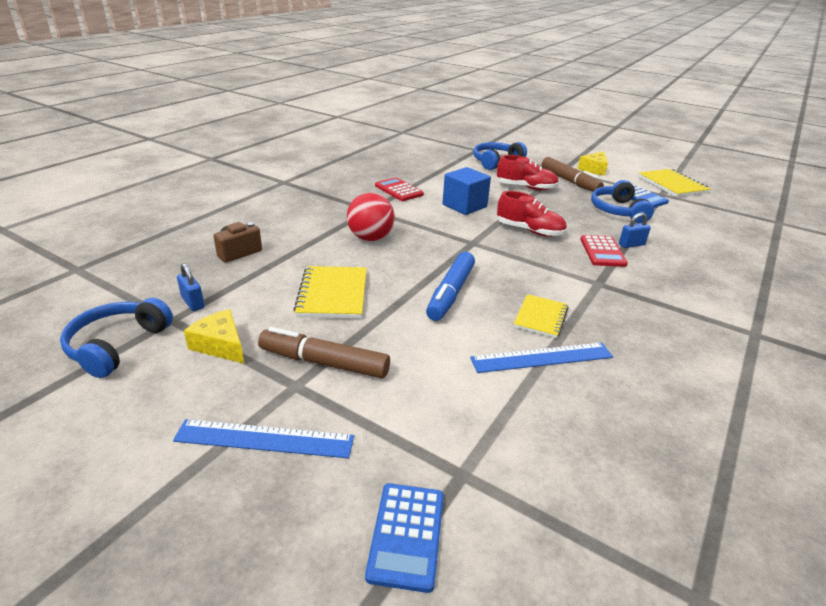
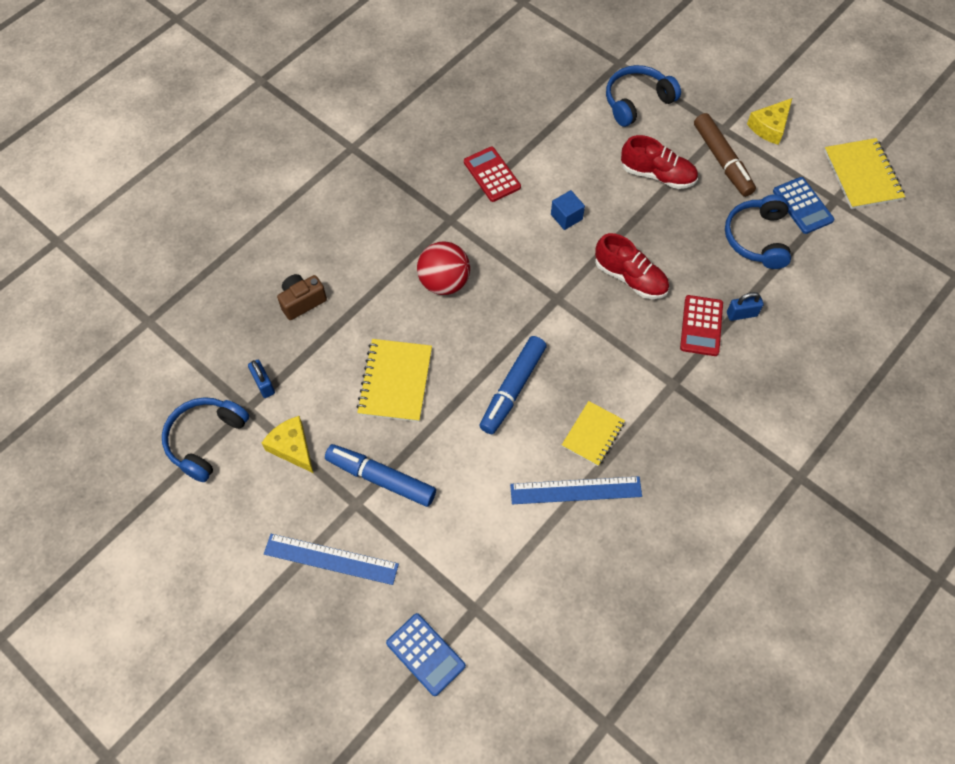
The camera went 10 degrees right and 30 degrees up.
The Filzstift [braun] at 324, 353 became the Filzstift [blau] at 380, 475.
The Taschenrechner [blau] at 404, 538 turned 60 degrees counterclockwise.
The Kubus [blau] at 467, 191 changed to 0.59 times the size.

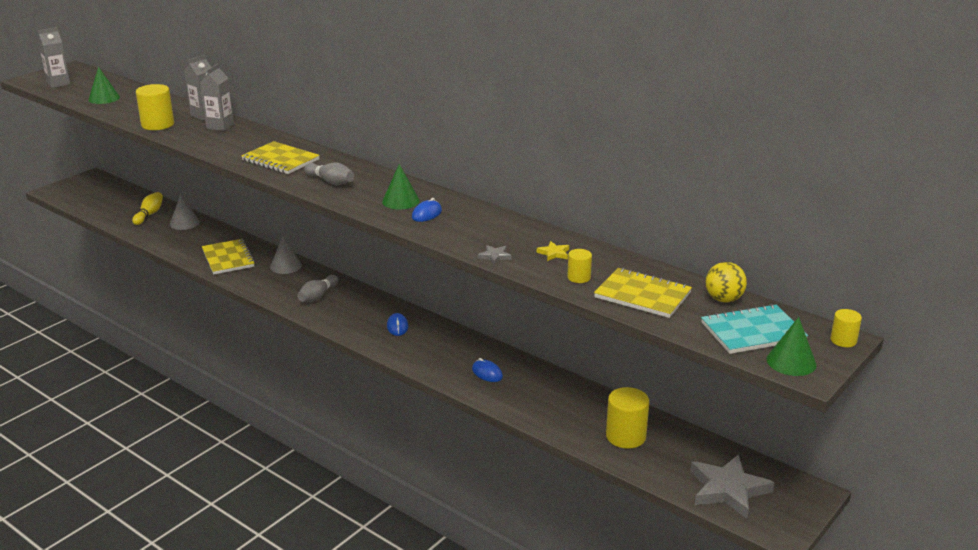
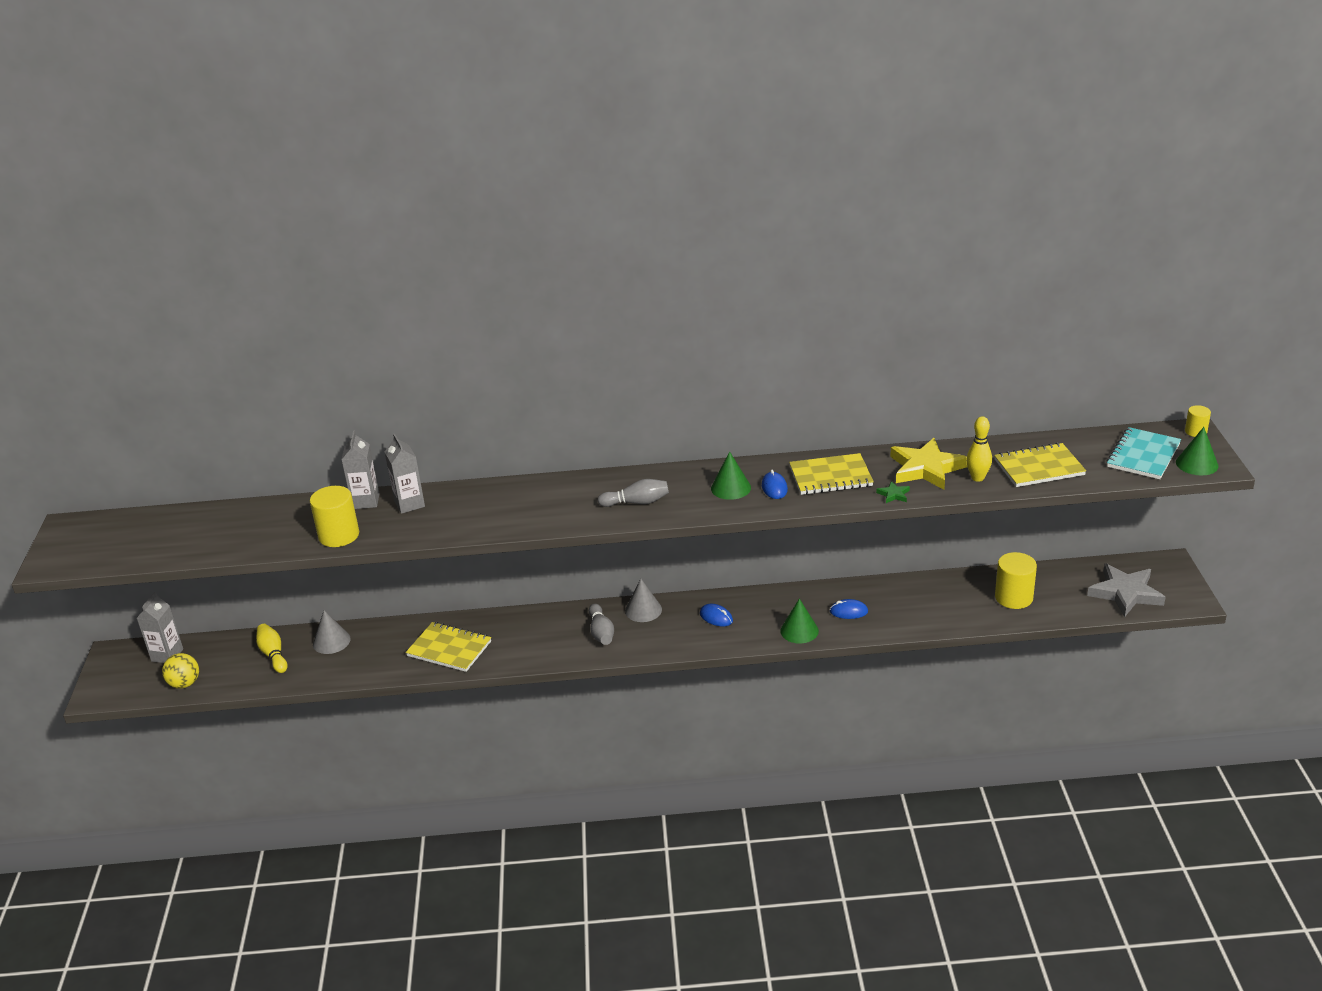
The camera went 40 degrees left and 5 degrees up.
The Getränkekarton [grau] moved from 54, 57 to 160, 627.
The Kegel [grün] moved from 104, 85 to 799, 620.
The Notizbuch [gelb] moved from 280, 157 to 831, 474.
The Kegel [grau] moved from 286, 255 to 643, 600.
The Ball [gelb] moved from 726, 282 to 180, 671.
The Vollzylinder [gelb] at 579, 266 was replaced by the Bowlingkegel [gelb] at 979, 449.
The Stern [grau] at 495, 255 became the Stern [grün] at 893, 492.
The Stern [gelb] at 553, 251 changed to 2.38 times the size.

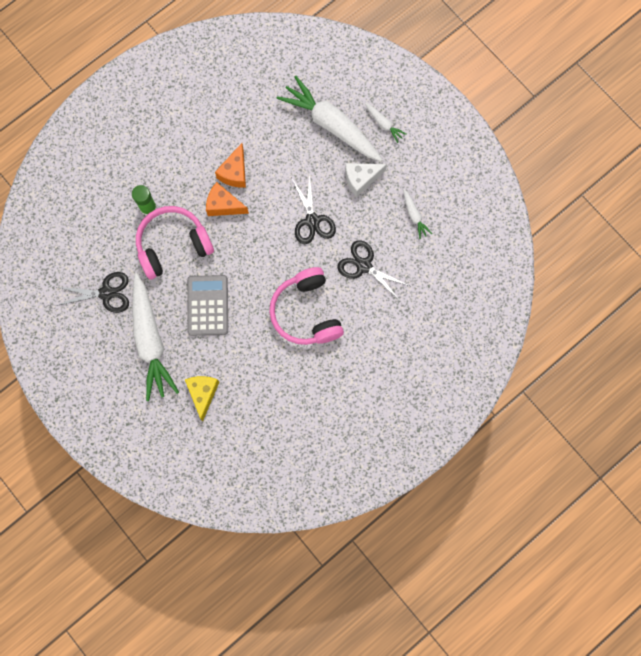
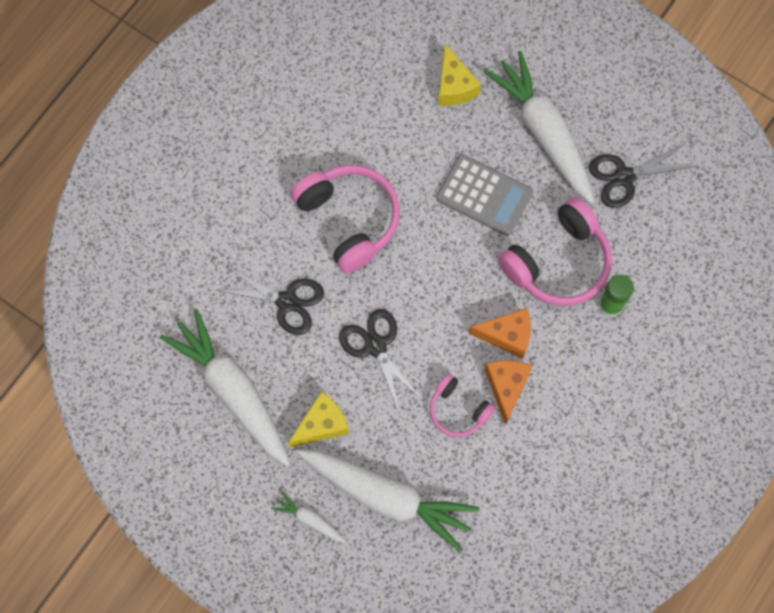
The camera went 165 degrees right and 5 degrees down.
The Kopfhörer [rosa] at 462, 405 appeared.
The Käse [weiß] at 366, 180 became the Käse [gelb] at 318, 419.
The Taschenrechner [grau] at 207, 305 turned 45 degrees counterclockwise.
The Karotte [weiß] at 417, 214 changed to 2.32 times the size.

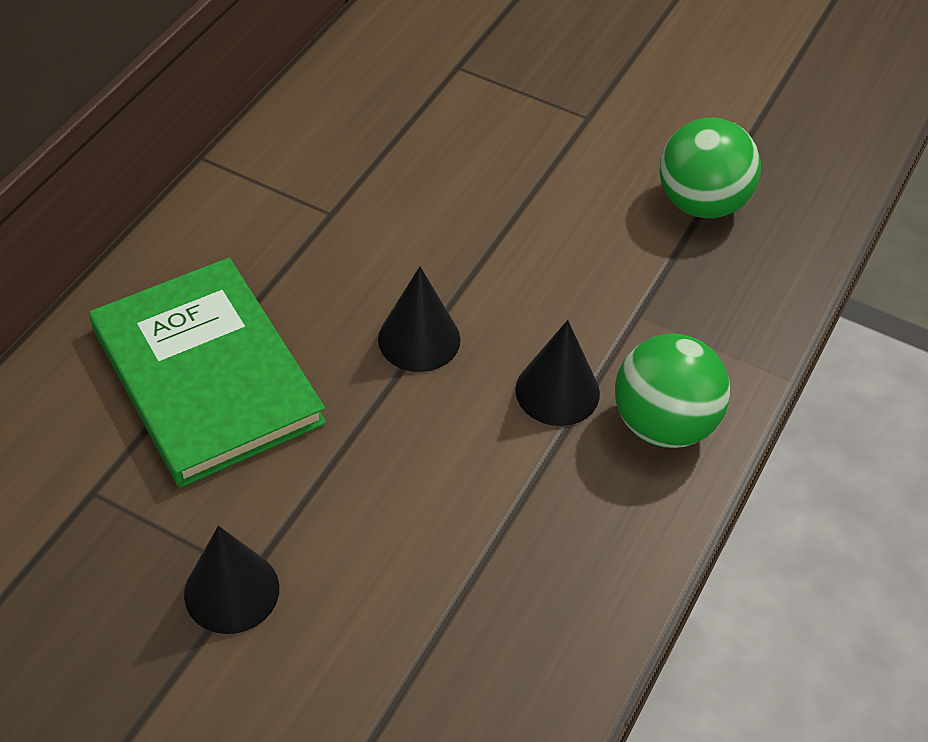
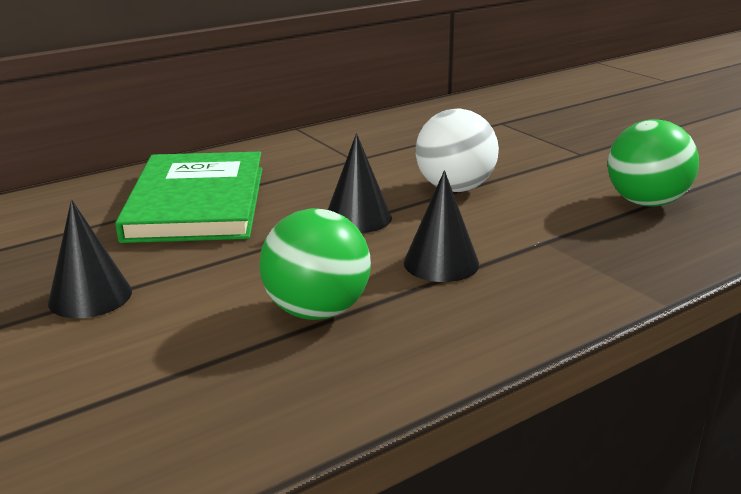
The camera went 30 degrees right and 25 degrees down.
The Ball [weiß] at 457, 150 appeared.
The Ball [grün] moved from 672, 391 to 315, 264.

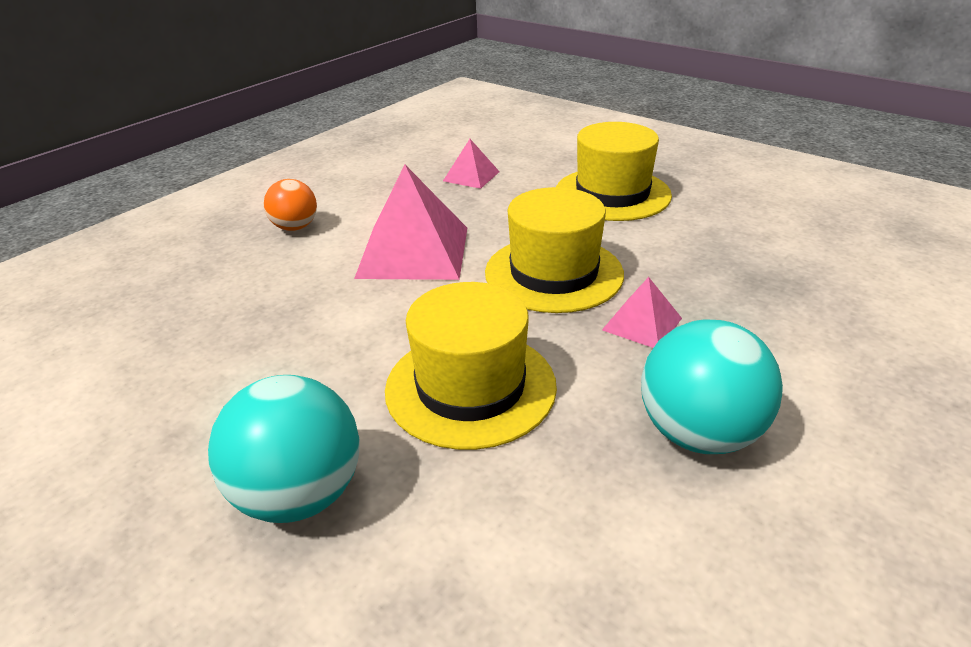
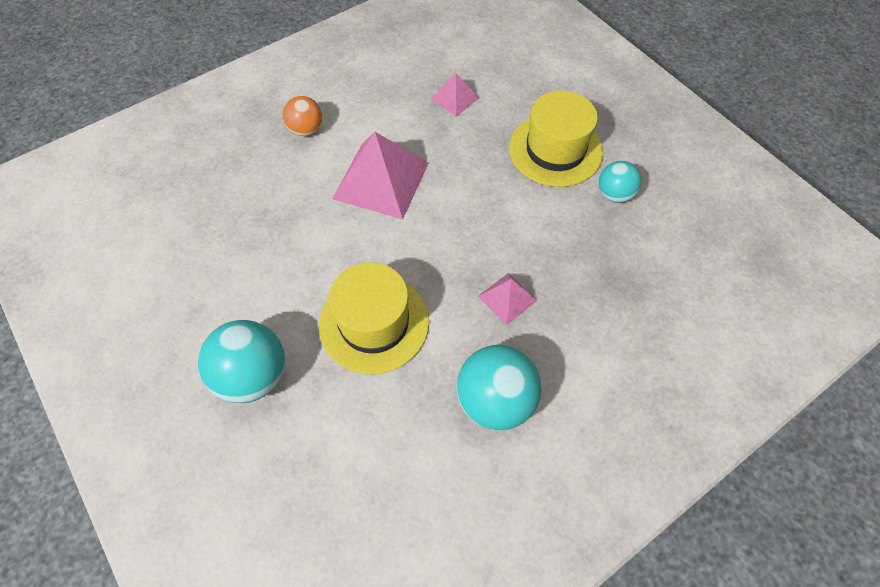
The camera went 15 degrees right and 25 degrees up.
The Hut [gelb] at 554, 250 disappeared.
The Ball [türkis] at 620, 182 appeared.

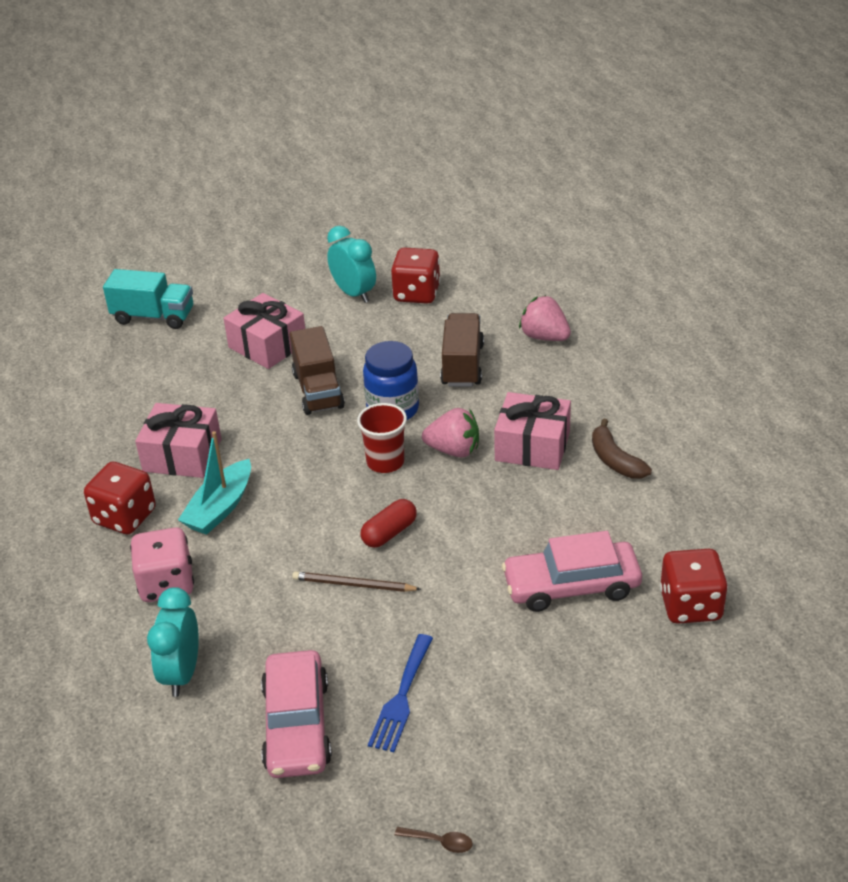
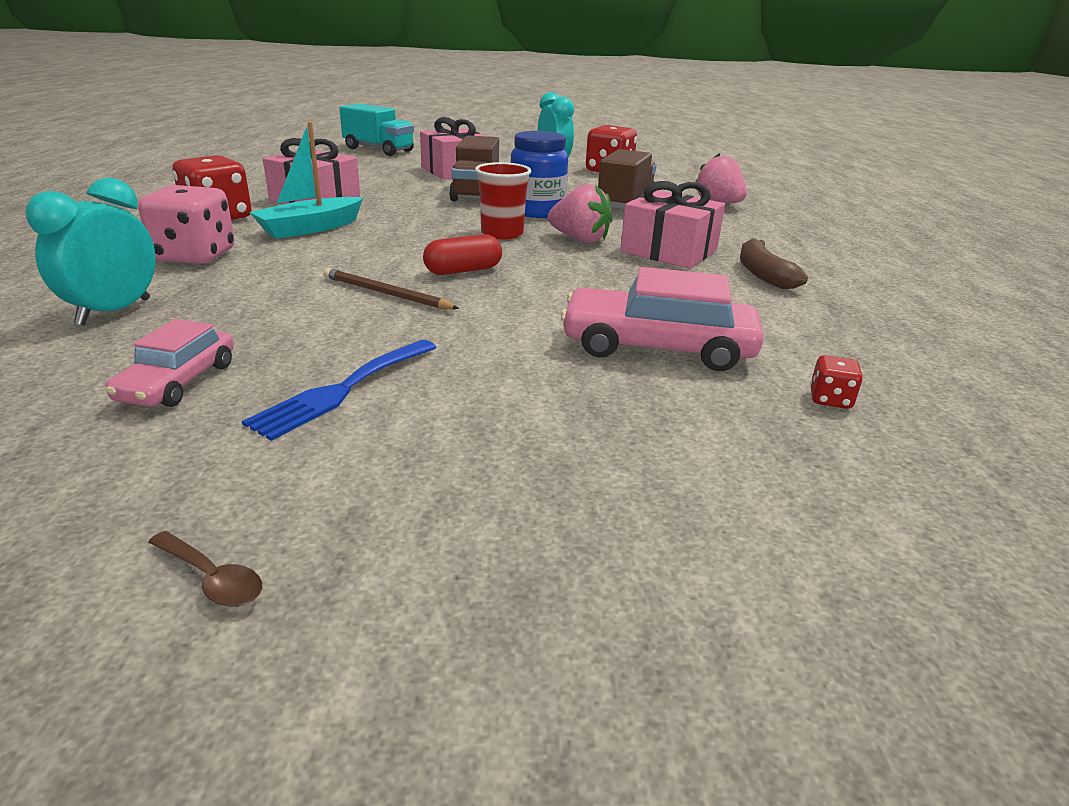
The camera went 15 degrees right and 10 degrees down.
The Auto [rosa] at 296, 714 changed to 0.60 times the size.
The Spielwürfel [rot] at 694, 586 changed to 0.45 times the size.

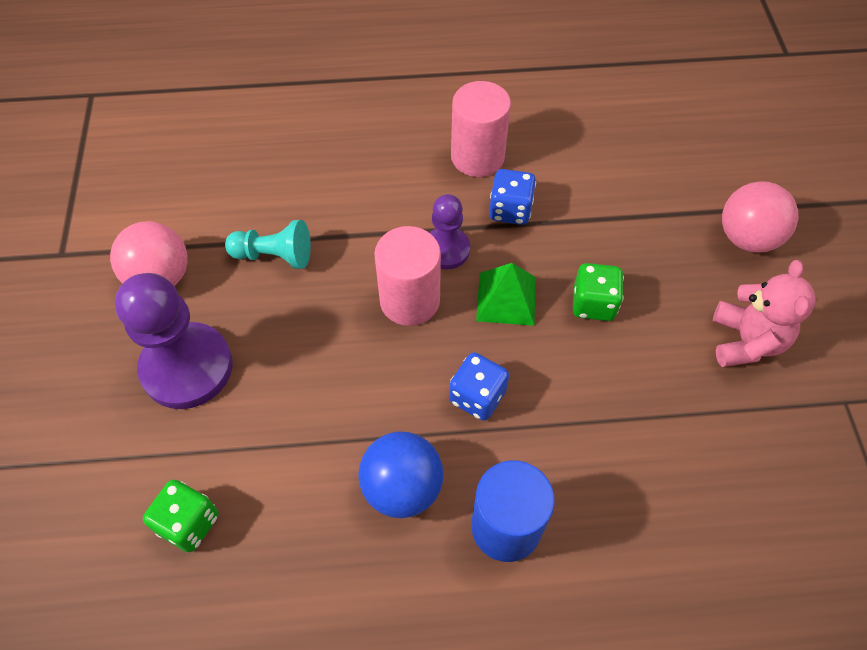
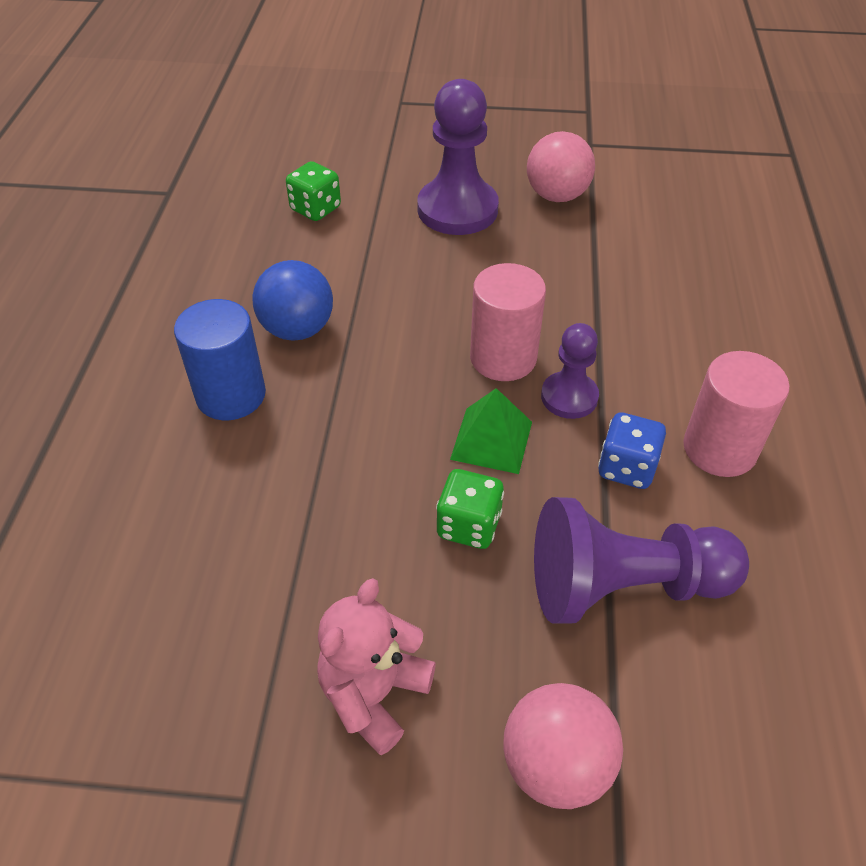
The camera went 100 degrees right and 10 degrees down.
The Bauer [türkis] at 268, 244 disappeared.
The Spielwürfel [blau] at 479, 386 disappeared.
The Bauer [lila] at 641, 560 appeared.
The Teddybär [rosa] at 764, 313 turned 105 degrees clockwise.

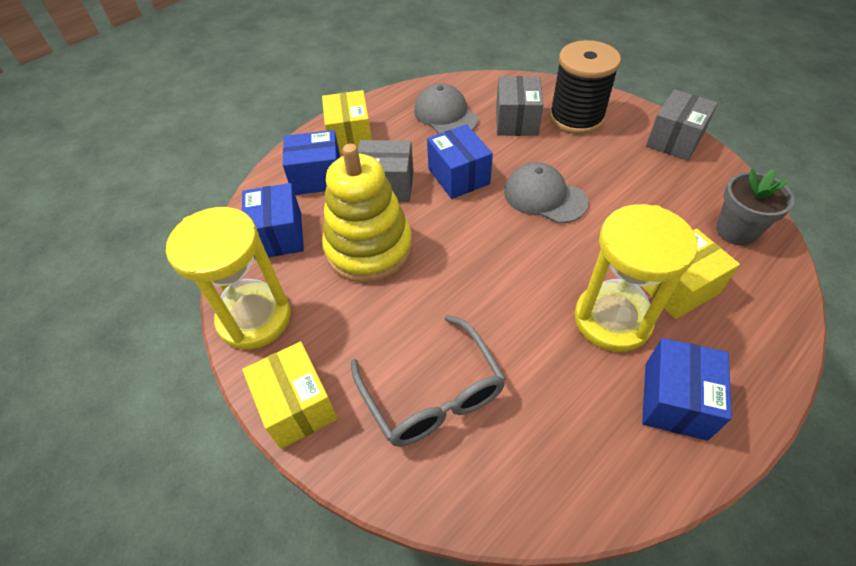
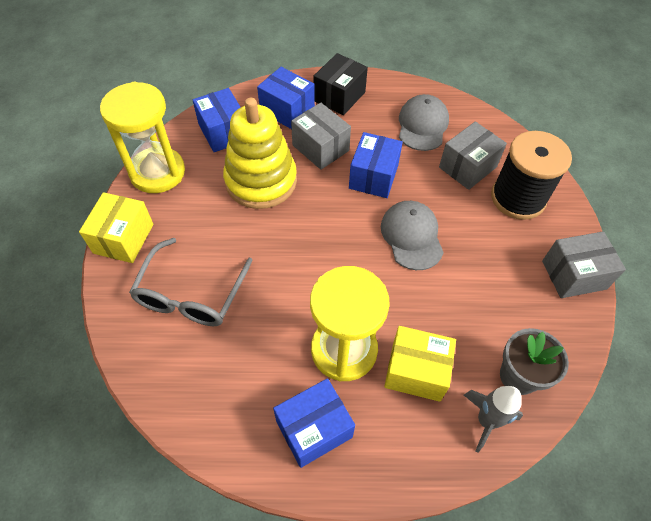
The camera went 40 degrees right and 5 degrees up.
The Rakete [grau] at 493, 419 appeared.
The Schachtel [gelb] at 347, 122 became the Schachtel [schwarz] at 341, 84.
The Schachtel [blau] at 273, 221 turned 60 degrees counterclockwise.

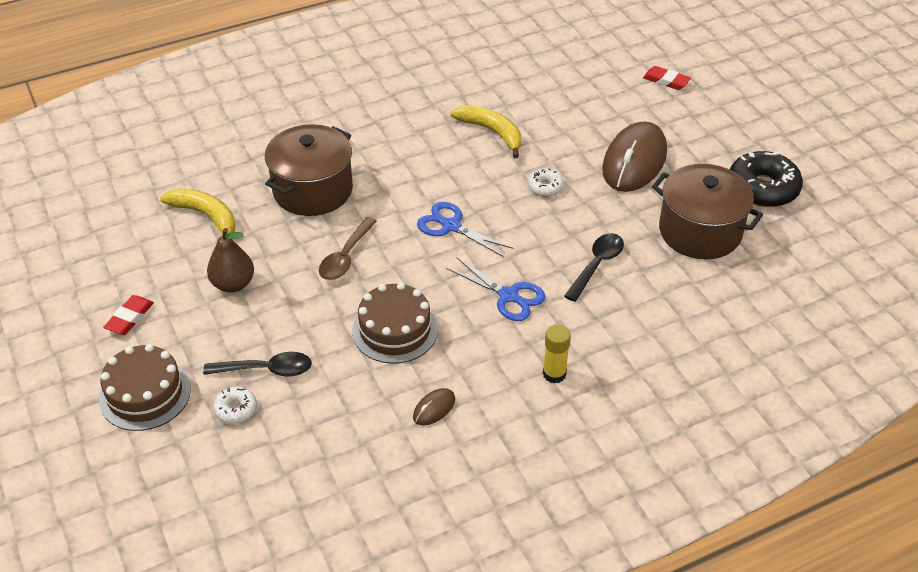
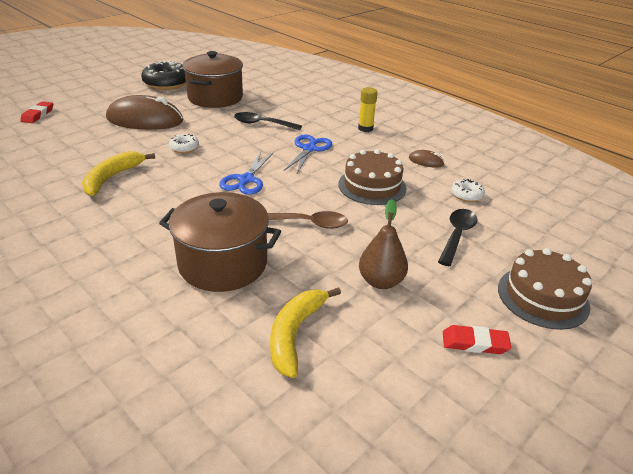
The camera went 110 degrees left and 10 degrees down.
The Donut [weiß] moved from 235, 405 to 468, 190.
The Löffel [schwarz] at 257, 364 turned 45 degrees clockwise.

